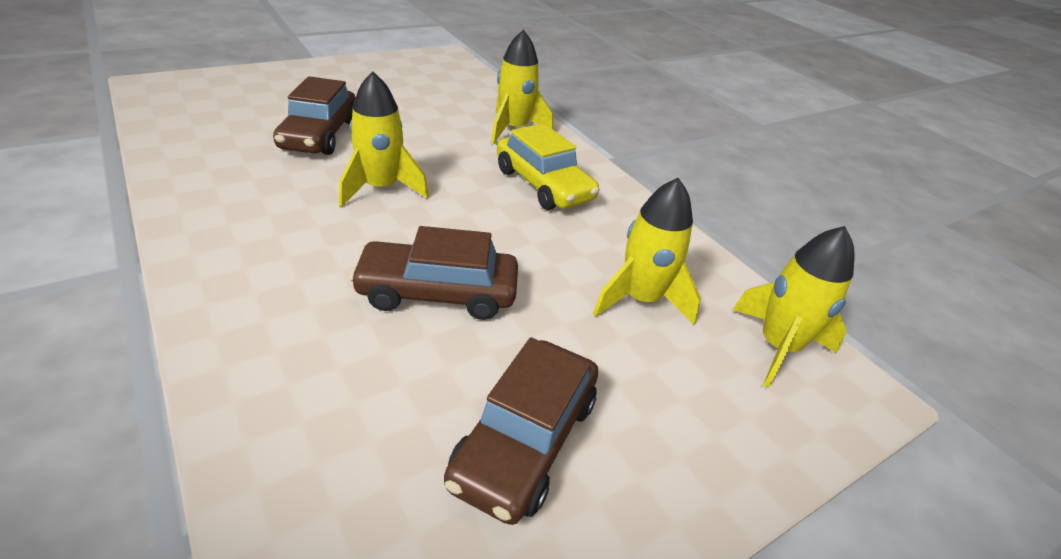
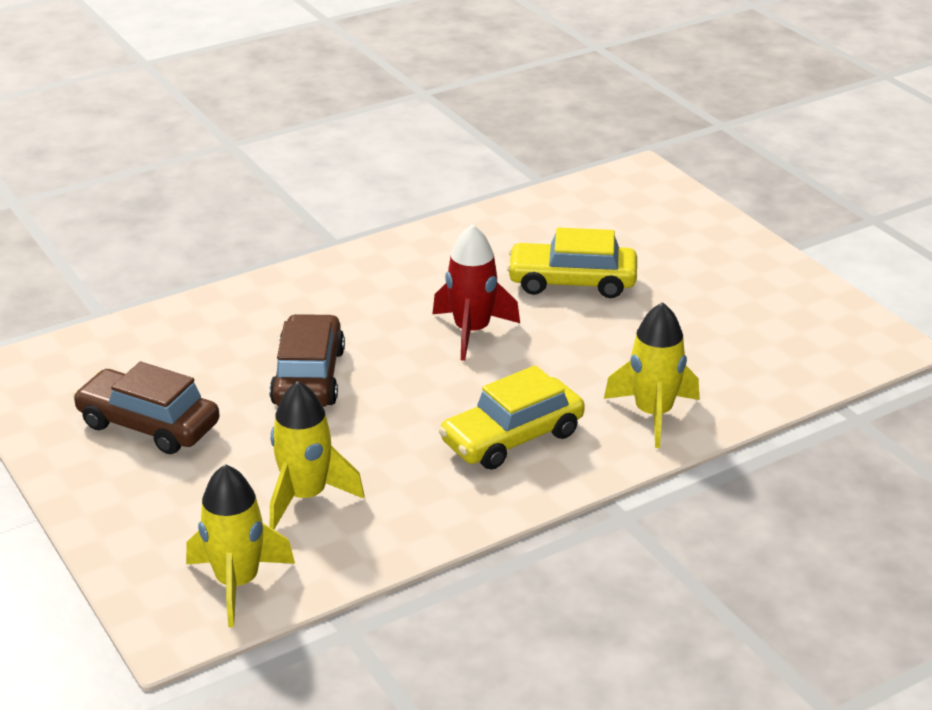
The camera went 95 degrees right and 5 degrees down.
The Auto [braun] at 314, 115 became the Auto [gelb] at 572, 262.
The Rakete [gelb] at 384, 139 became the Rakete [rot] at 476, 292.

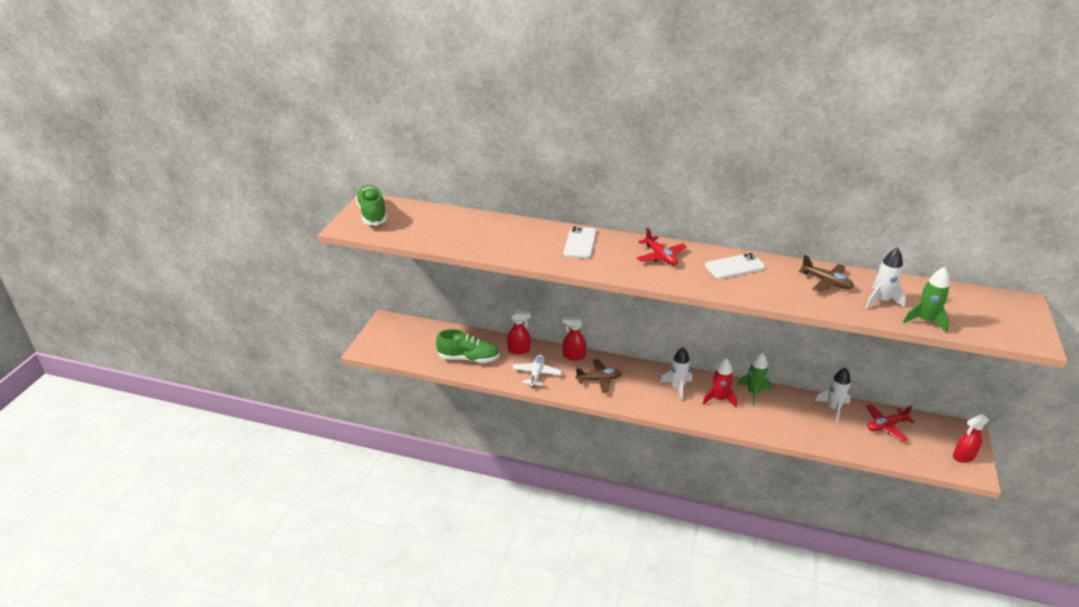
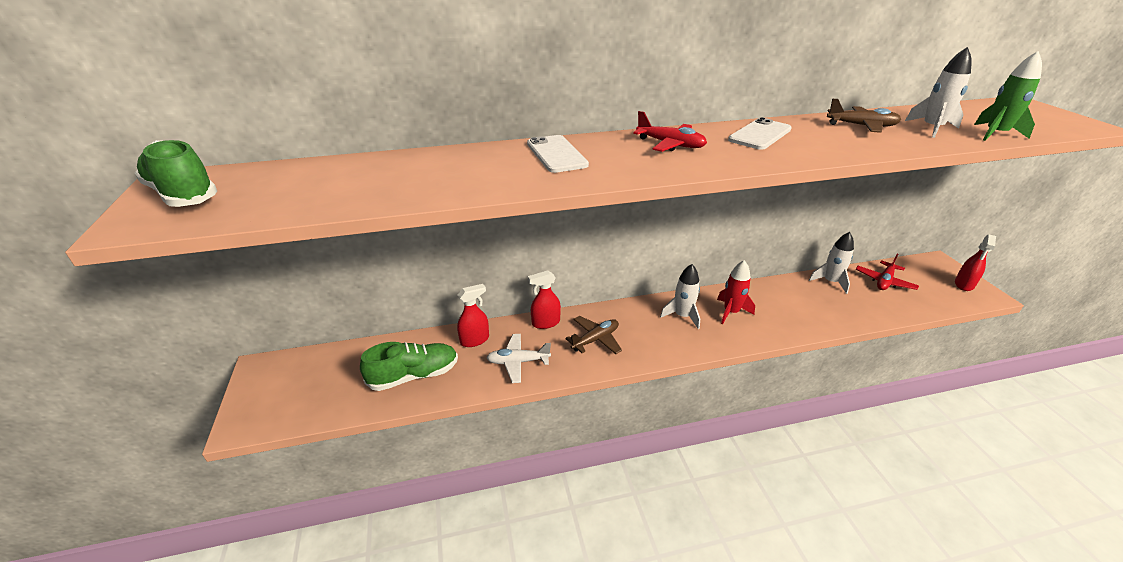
The camera went 30 degrees left and 0 degrees up.
The Rakete [grün] at 754, 379 disappeared.
The Flugzeug [weiß] at 537, 371 turned 75 degrees counterclockwise.

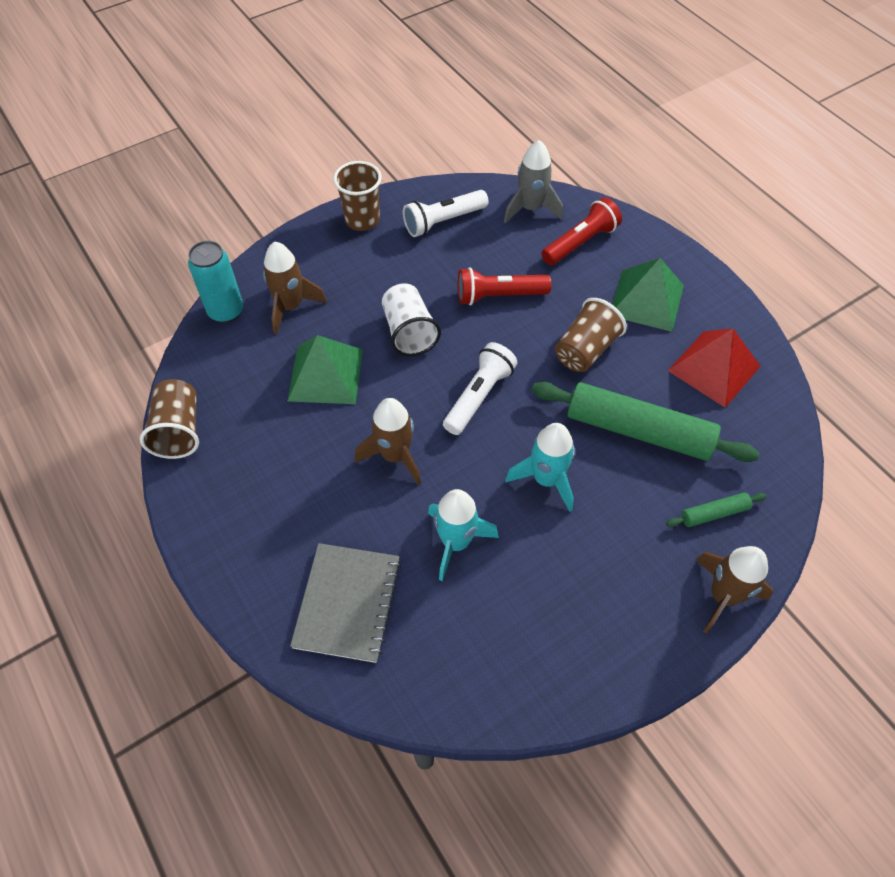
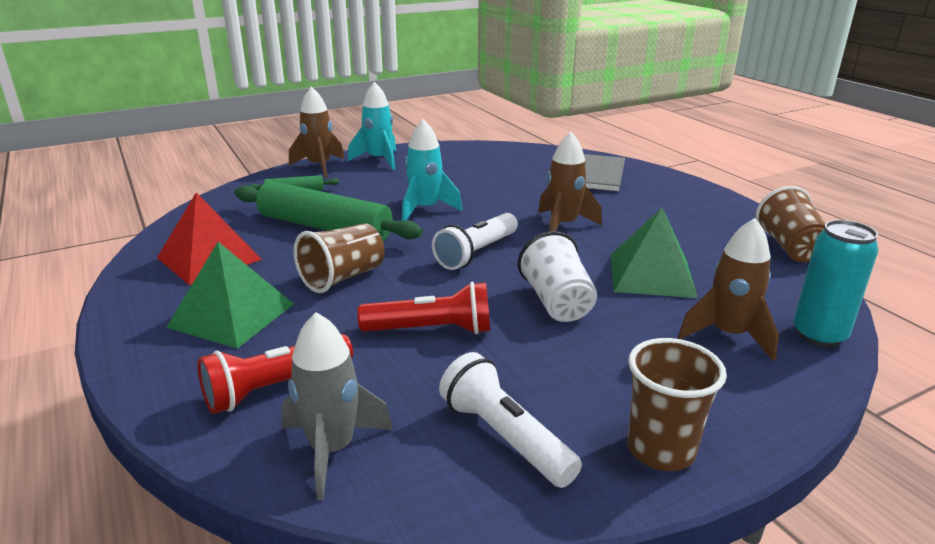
The camera went 175 degrees left and 30 degrees down.
The Rakete [türkis] moved from 463, 535 to 372, 126.
The Taschenlampe [weiß] at 446, 213 turned 105 degrees counterclockwise.

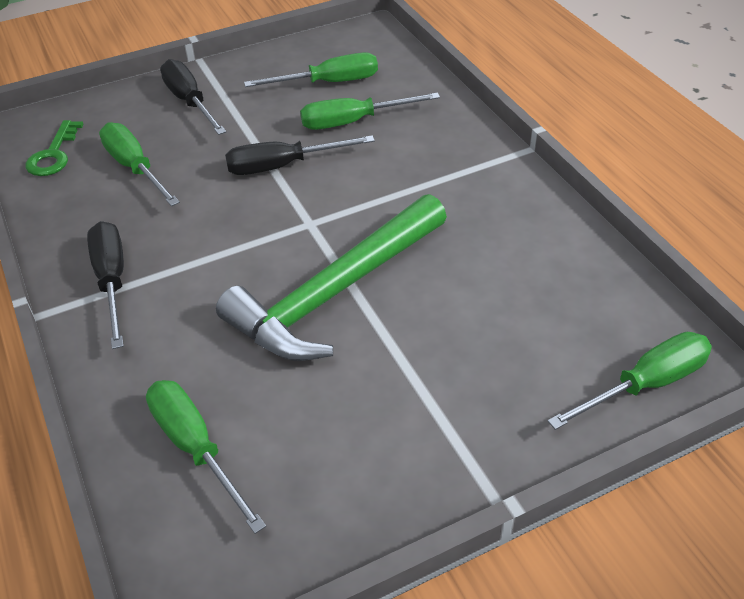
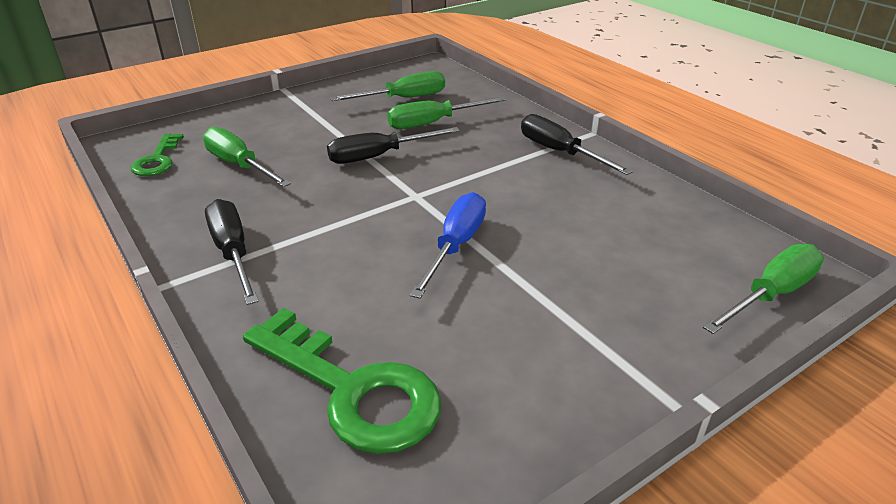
The camera went 10 degrees left and 10 degrees down.
The Schraubenzieher [schwarz] moved from 193, 97 to 577, 144.
The Schraubenzieher [grün] at 206, 457 was replaced by the Schlüssel [grün] at 342, 381.
The Hammer [grün] at 331, 277 was replaced by the Schraubenzieher [blau] at 448, 245.

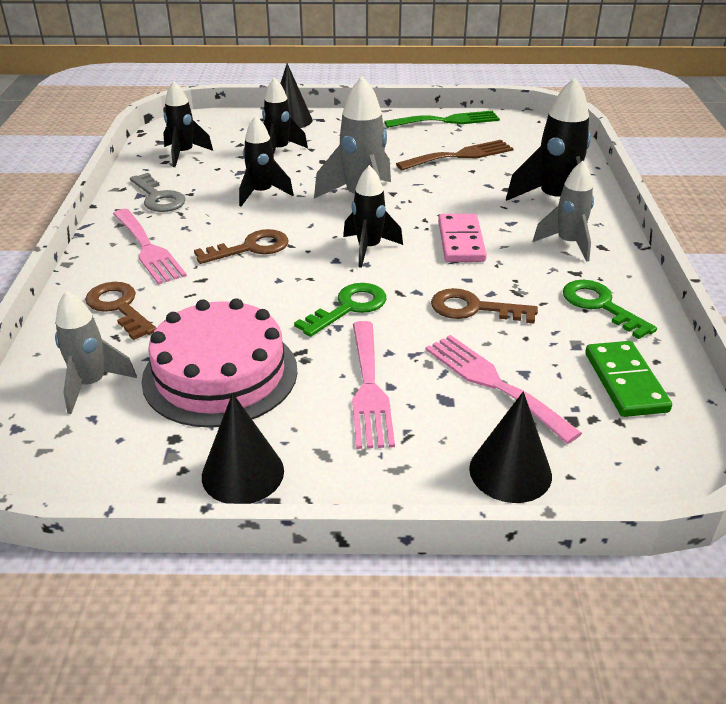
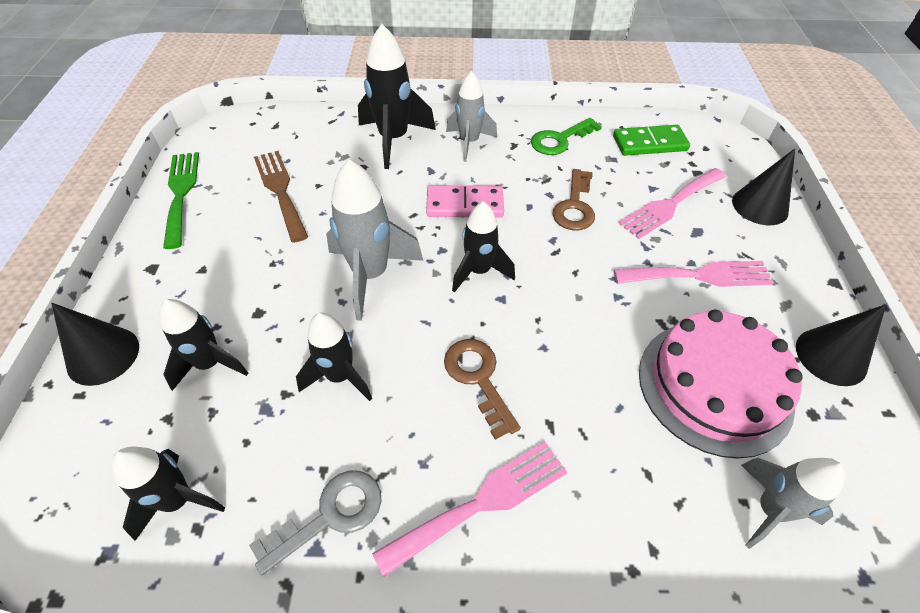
The camera went 90 degrees left and 15 degrees up.
The Schlüssel [braun] at 120, 311 disappeared.
The Schlüssel [grün] at 340, 310 disappeared.

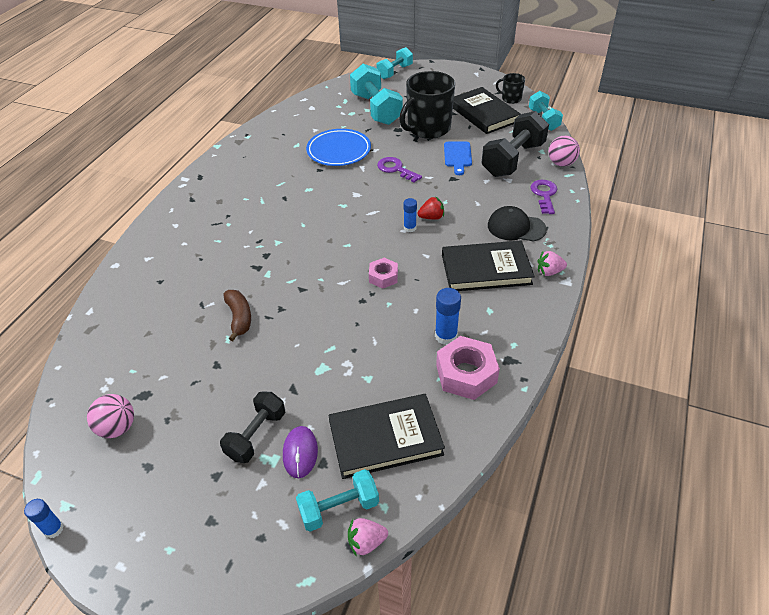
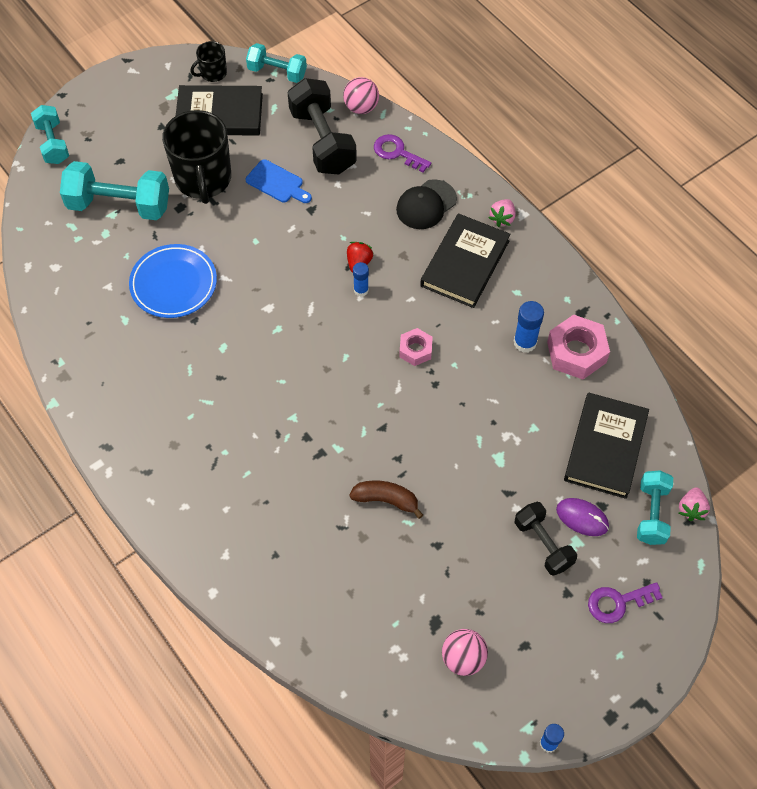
The camera went 60 degrees left and 15 degrees up.
The Schlüssel [lila] moved from 399, 170 to 625, 602.

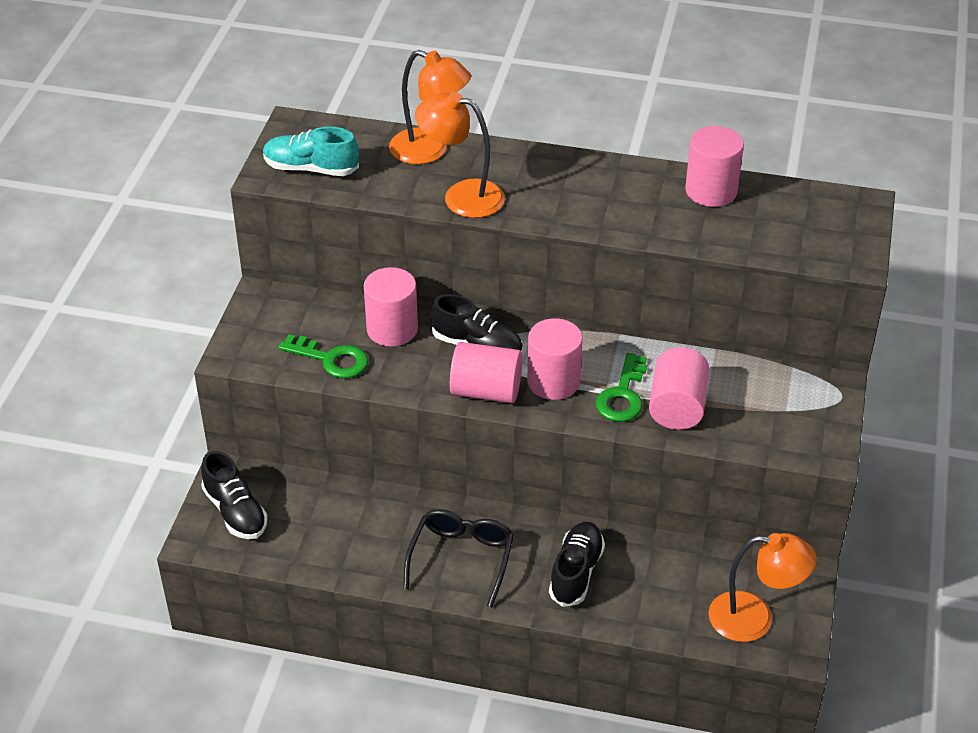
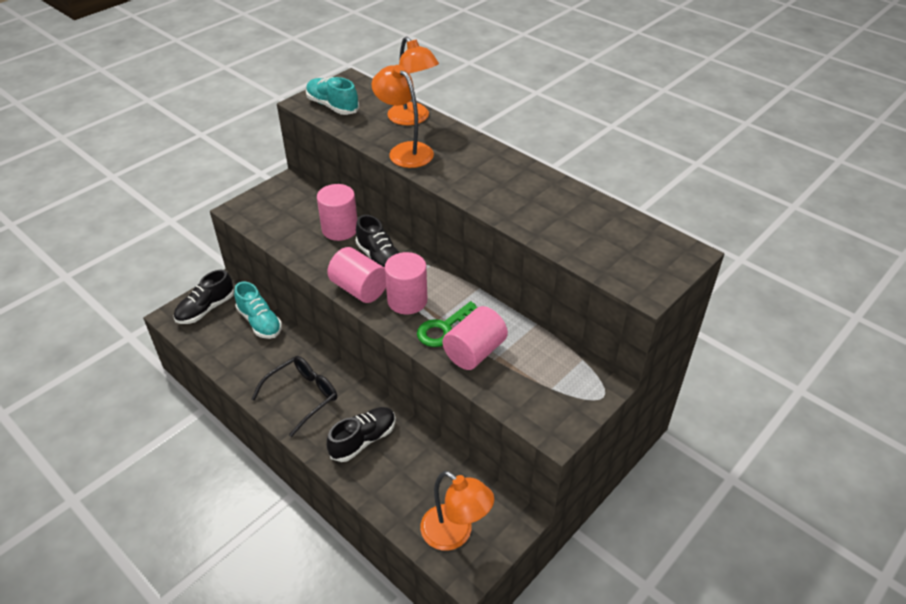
The camera went 30 degrees right and 0 degrees up.
The Schlüssel [grün] at 323, 356 disappeared.
The Vollzylinder [rosa] at 714, 166 disappeared.
The Schuh [türkis] at 258, 310 appeared.
The Schuh [schwarz] at 234, 495 turned 45 degrees clockwise.

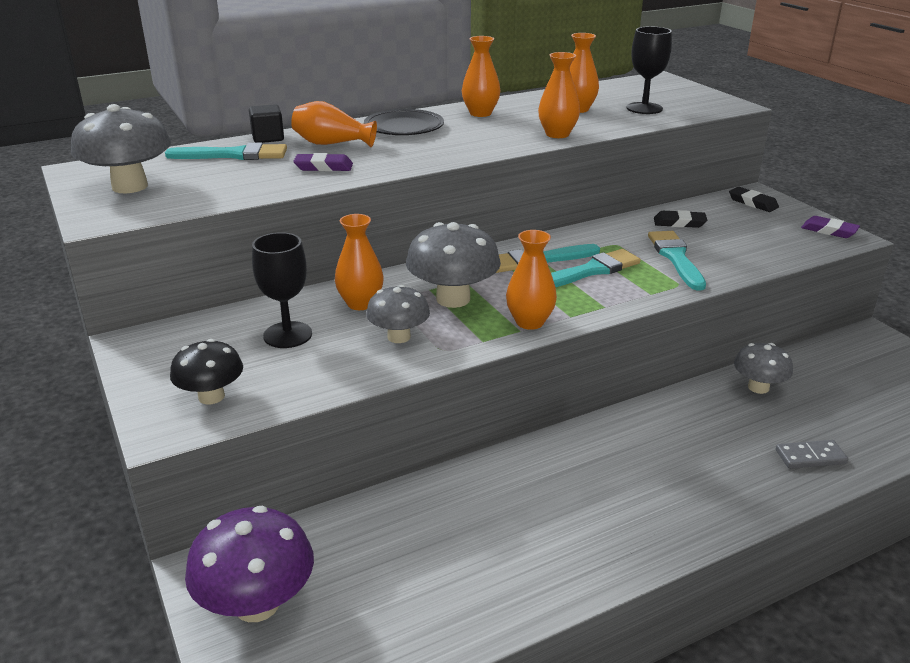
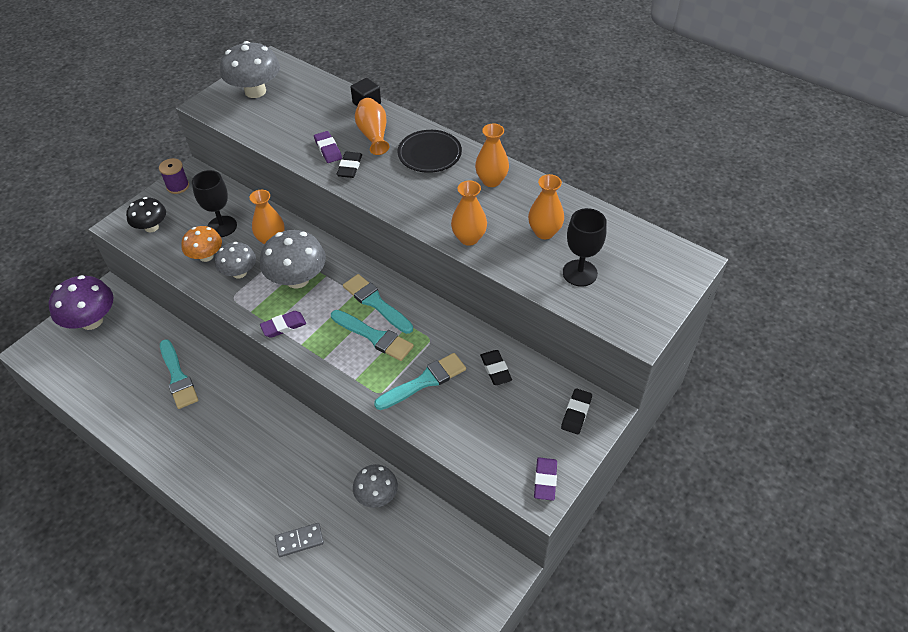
The camera went 65 degrees right and 20 degrees up.
The Garnrolle [lila] at 174, 176 appeared.
The Pilz [orange] at 201, 244 appeared.
The Radiergummi [schwarz] at 349, 165 appeared.
The Pinsel [türkis] moved from 226, 151 to 179, 374.
The Vase [orange] at 531, 280 was replaced by the Radiergummi [lila] at 283, 324.
The Dominostein [grau] at 812, 454 turned 75 degrees counterclockwise.

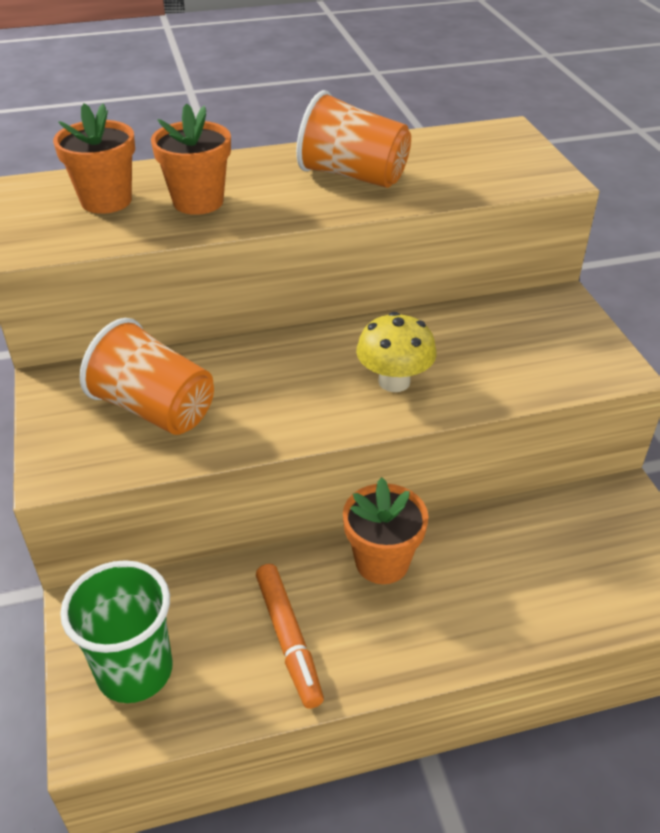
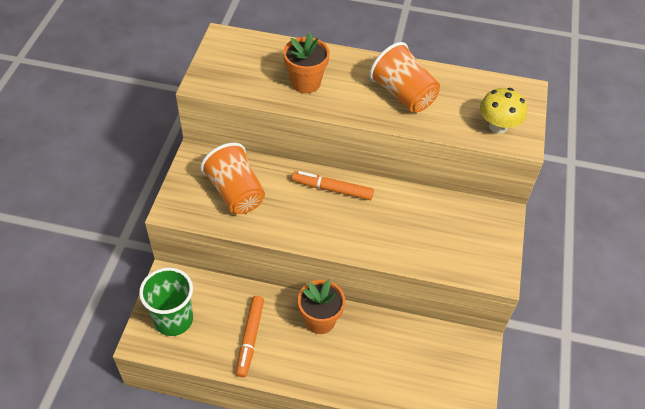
The camera went 25 degrees right and 10 degrees up.
The Blumentopf [orange] at 94, 158 disappeared.
The Filzstift [orange] at 333, 185 appeared.
The Pilz [gelb] moved from 396, 352 to 503, 111.

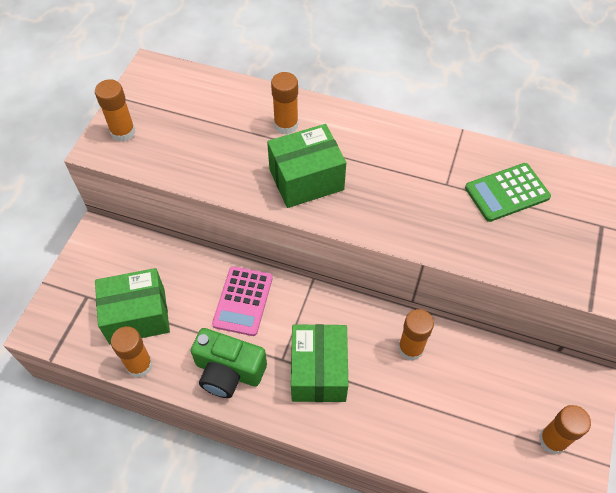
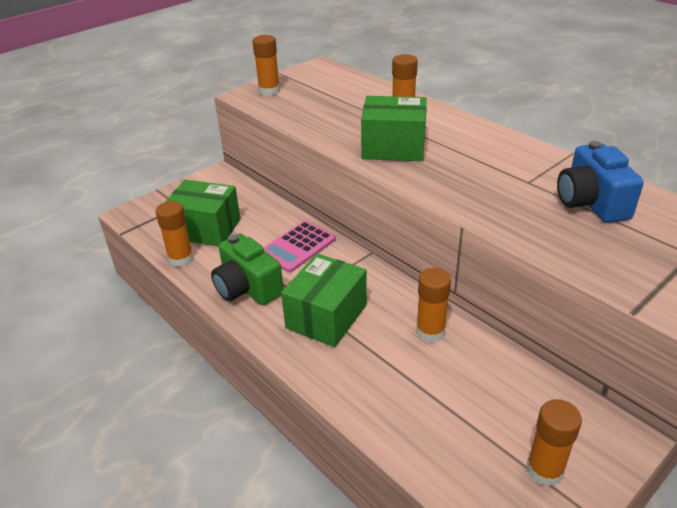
The camera went 30 degrees right and 20 degrees down.
The Taschenrechner [grün] at 508, 192 was replaced by the Kamera [blau] at 600, 182.

